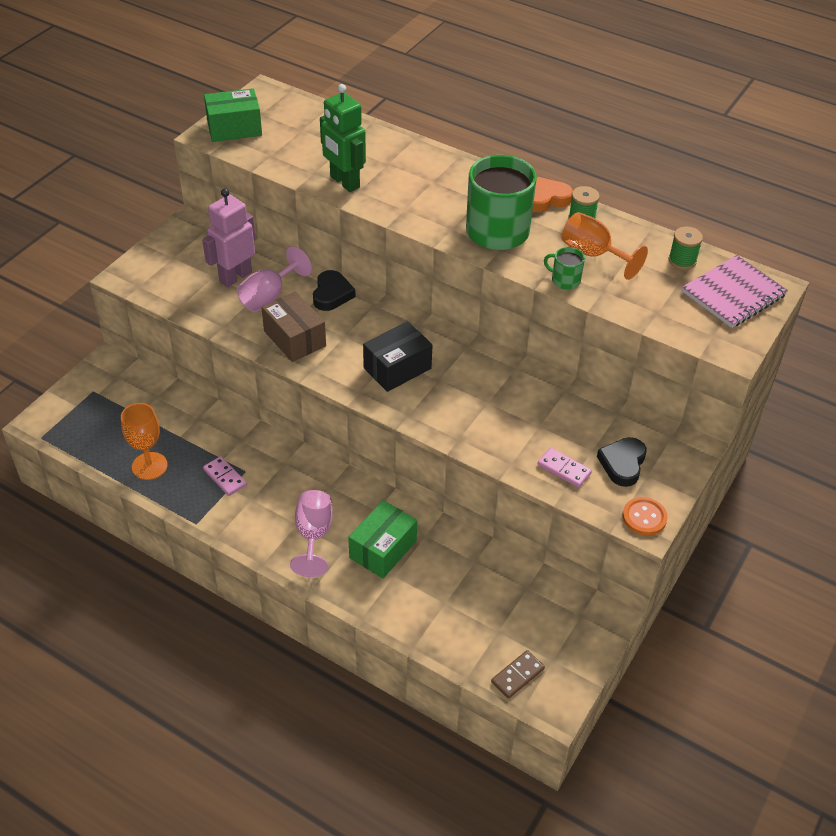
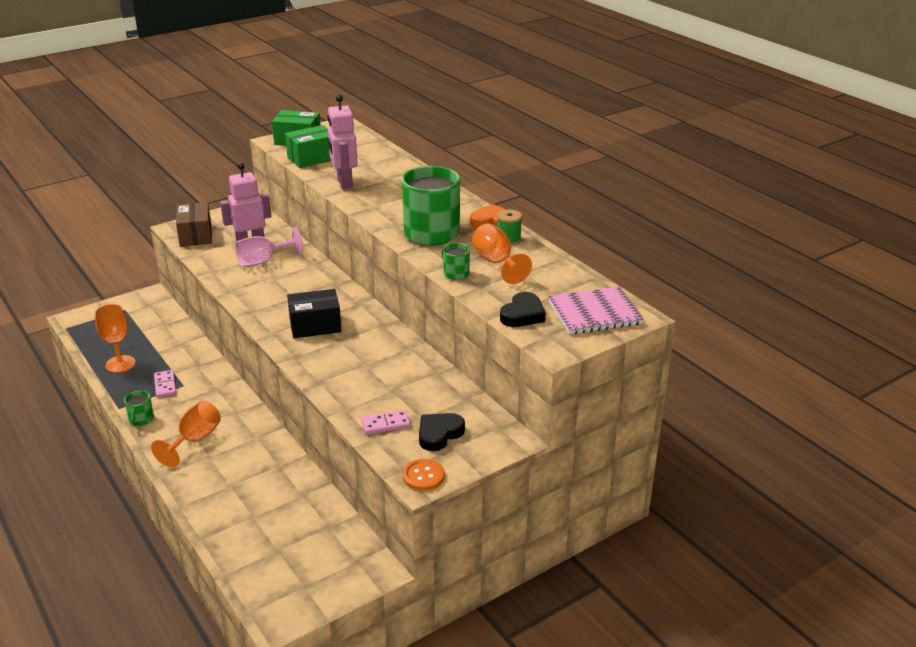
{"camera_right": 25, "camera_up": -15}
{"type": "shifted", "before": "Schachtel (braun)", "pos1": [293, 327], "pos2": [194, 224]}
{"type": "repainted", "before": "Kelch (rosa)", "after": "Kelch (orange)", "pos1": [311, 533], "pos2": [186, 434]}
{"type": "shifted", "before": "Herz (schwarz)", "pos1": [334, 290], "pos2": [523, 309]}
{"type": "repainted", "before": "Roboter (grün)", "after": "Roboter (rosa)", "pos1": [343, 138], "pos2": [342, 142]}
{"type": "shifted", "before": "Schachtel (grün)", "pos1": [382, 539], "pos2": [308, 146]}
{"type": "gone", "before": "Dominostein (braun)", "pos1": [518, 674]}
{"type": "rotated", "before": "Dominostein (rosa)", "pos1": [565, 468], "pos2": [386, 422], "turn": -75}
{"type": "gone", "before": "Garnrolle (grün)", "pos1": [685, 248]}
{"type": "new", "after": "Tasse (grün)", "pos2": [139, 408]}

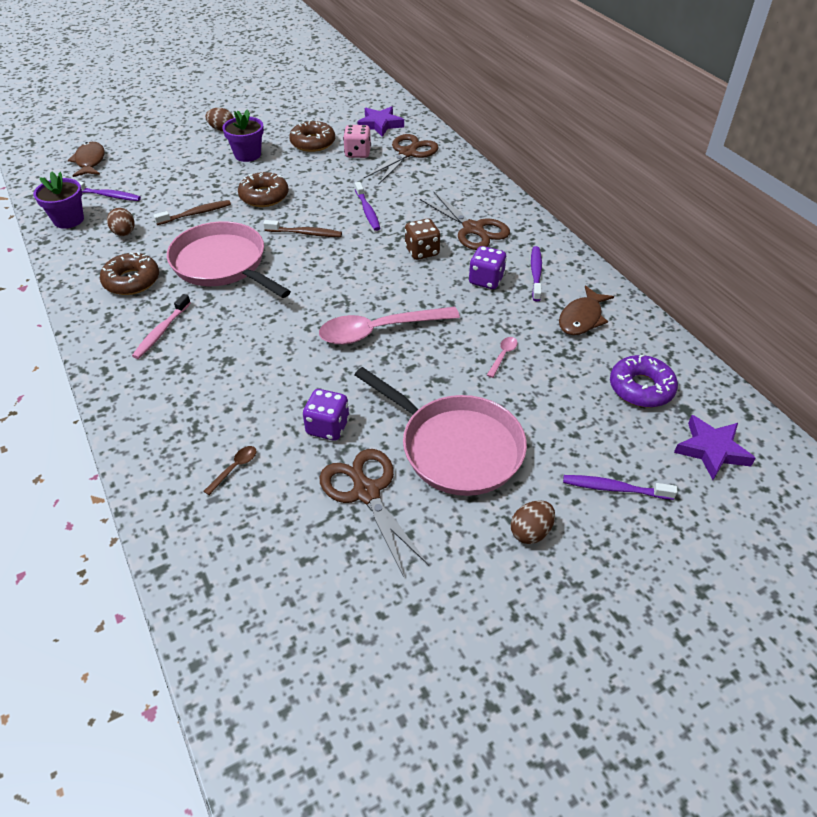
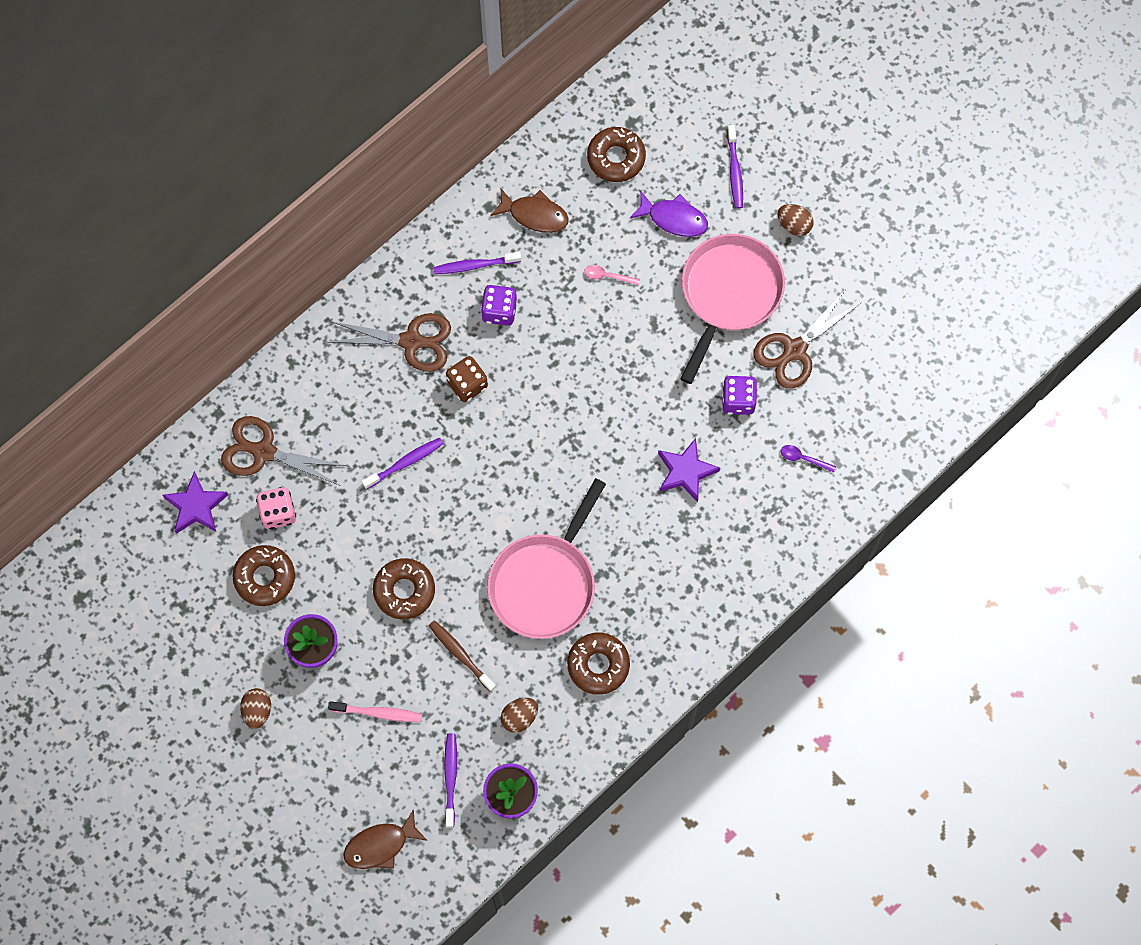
{"camera_right": -105, "camera_up": 25}
{"type": "shifted", "before": "Zahnbürste (rosa)", "pos1": [161, 326], "pos2": [375, 711]}
{"type": "repainted", "before": "Löffel (braun)", "after": "Löffel (lila)", "pos1": [230, 470], "pos2": [808, 459]}
{"type": "gone", "before": "Zahnbürste (braun)", "pos1": [302, 228]}
{"type": "gone", "before": "Löffel (rosa)", "pos1": [389, 326]}
{"type": "rotated", "before": "Schere (braun)", "pos1": [465, 221], "pos2": [390, 342], "turn": 60}
{"type": "repainted", "before": "Donut (lila)", "after": "Donut (braun)", "pos1": [644, 380], "pos2": [616, 154]}
{"type": "shifted", "before": "Stern (lila)", "pos1": [715, 447], "pos2": [689, 470]}
{"type": "new", "after": "Fisch (lila)", "pos2": [669, 214]}

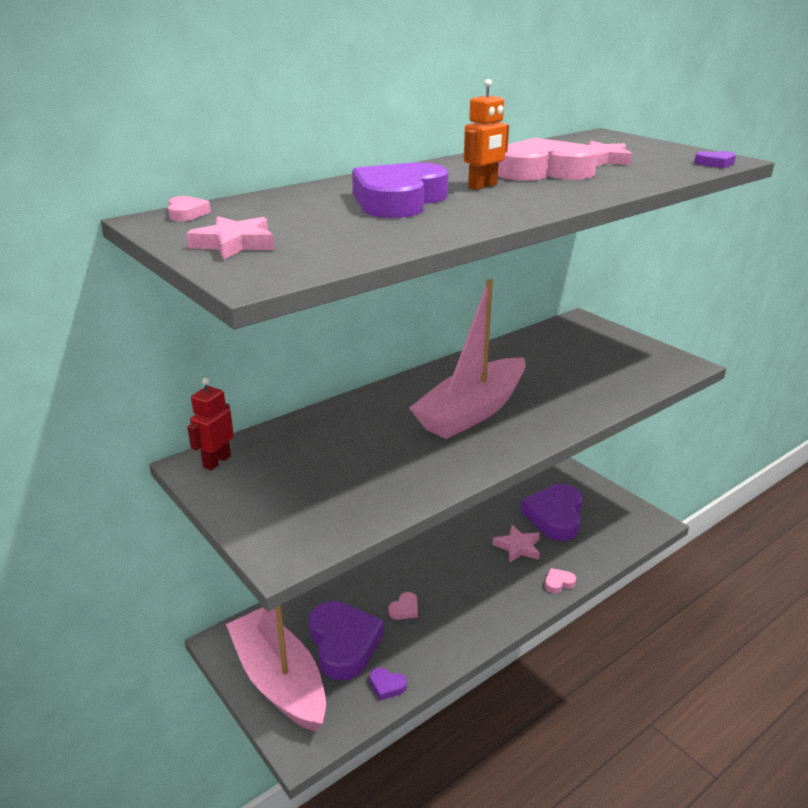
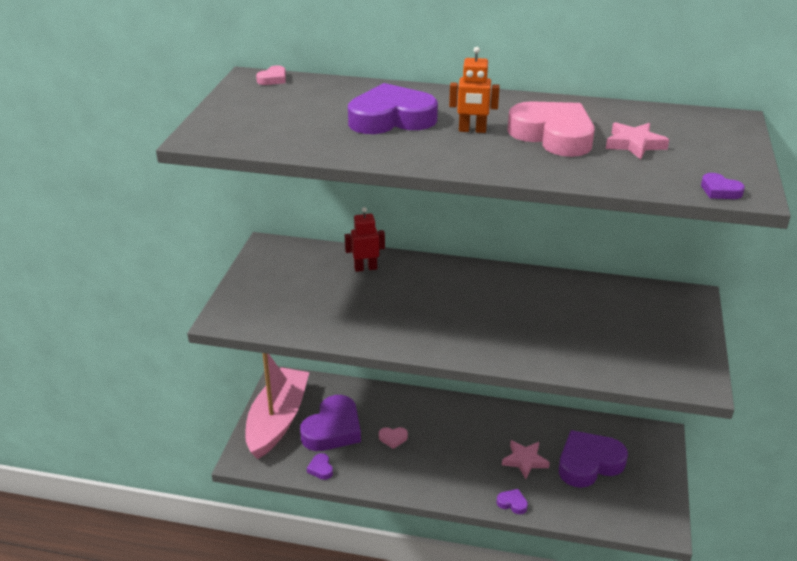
{"camera_right": 50, "camera_up": 5}
{"type": "gone", "before": "Stern (rosa)", "pos1": [230, 238]}
{"type": "shifted", "before": "Roboter (rot)", "pos1": [210, 424], "pos2": [365, 239]}
{"type": "gone", "before": "Boot (rosa)", "pos1": [467, 359]}
{"type": "repainted", "before": "Herz (rosa)", "after": "Herz (lila)", "pos1": [560, 581], "pos2": [512, 502]}

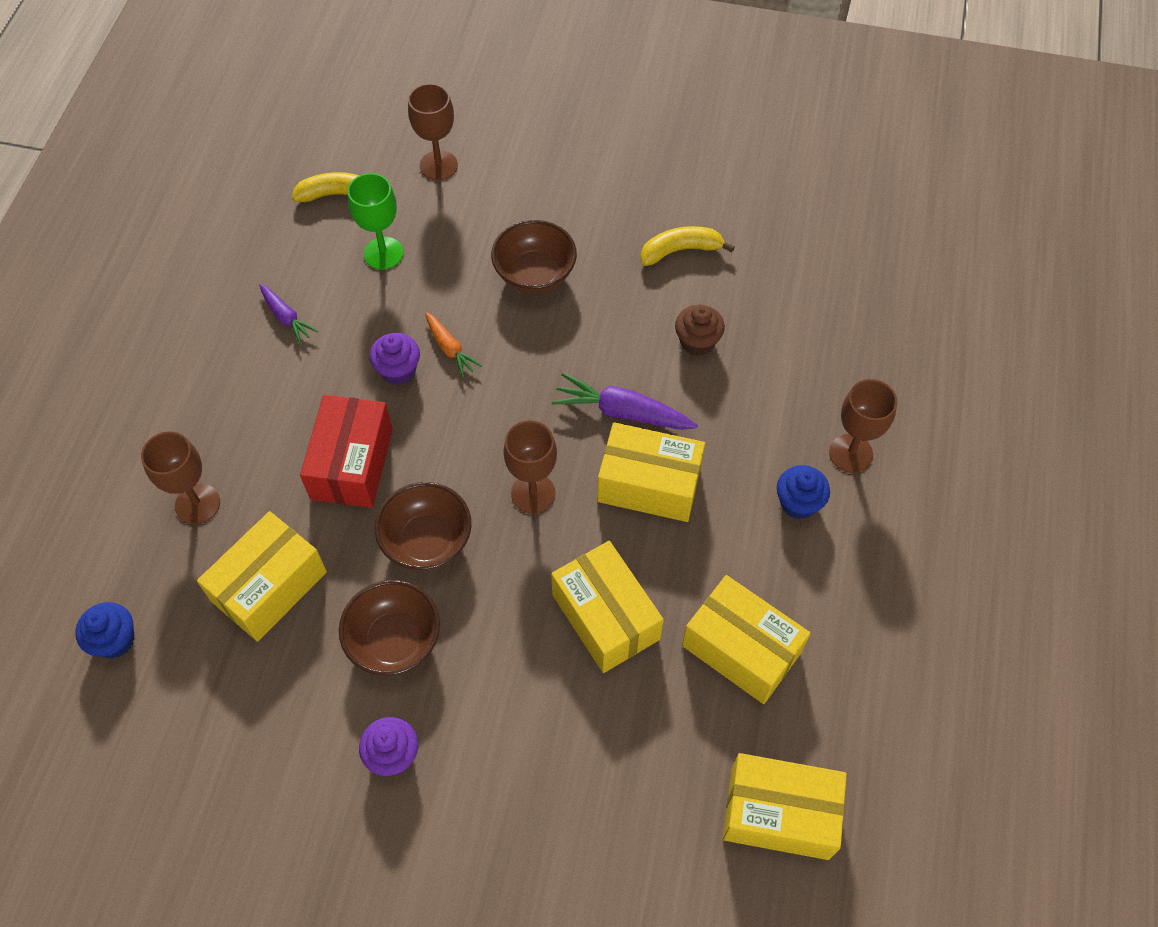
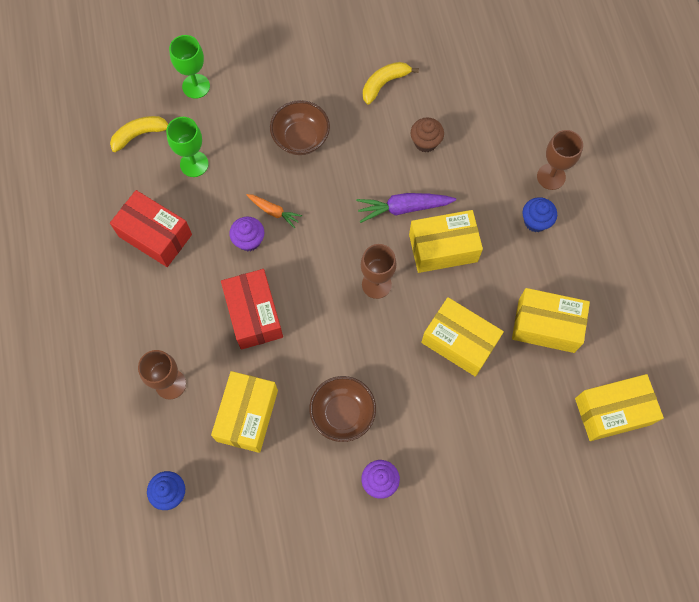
{"camera_right": -25, "camera_up": 10}
{"type": "swapped", "before": "Karotte (lila)", "after": "Schachtel (rot)", "pos1": [289, 314], "pos2": [151, 228]}
{"type": "gone", "before": "Schüssel (braun)", "pos1": [423, 526]}
{"type": "repainted", "before": "Kelch (braun)", "after": "Kelch (grün)", "pos1": [433, 131], "pos2": [189, 67]}

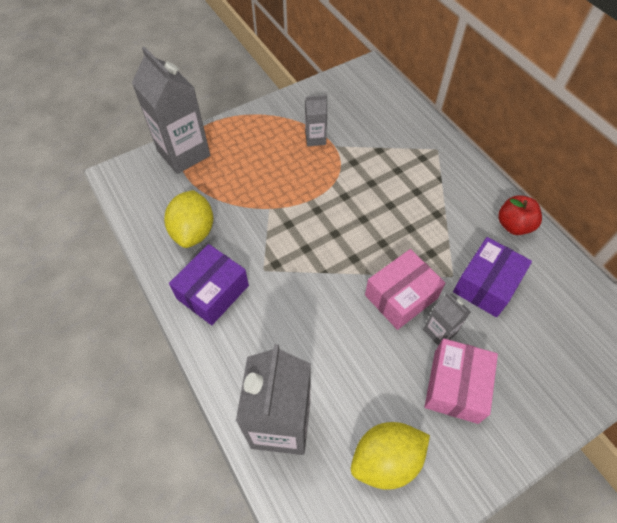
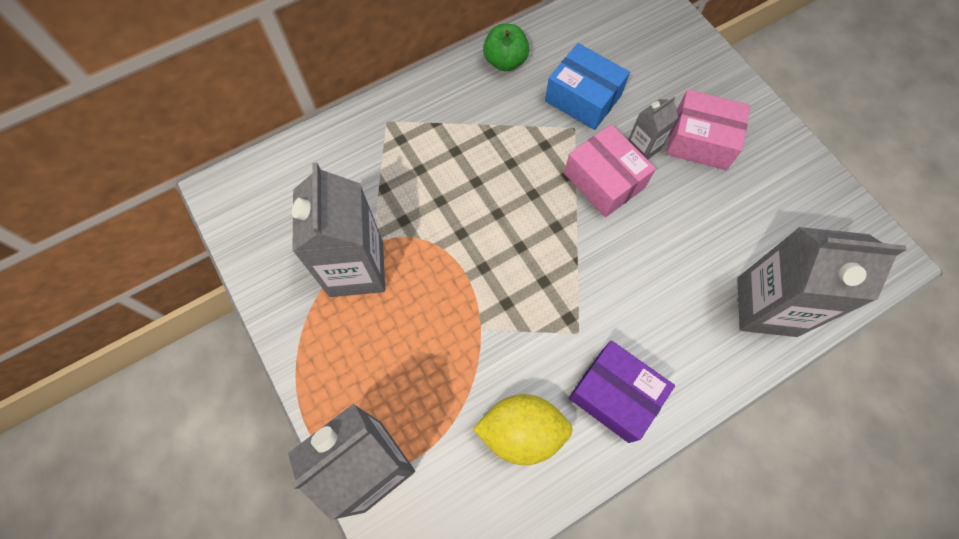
{"camera_right": -90, "camera_up": 10}
{"type": "scaled", "before": "Getränkekarton (grau)", "pos1": [316, 120], "pos2": [338, 229], "scale": 2.02}
{"type": "gone", "before": "Zitrone (gelb)", "pos1": [390, 456]}
{"type": "repainted", "before": "Schachtel (lila)", "after": "Schachtel (blau)", "pos1": [492, 277], "pos2": [587, 86]}
{"type": "repainted", "before": "Apfel (rot)", "after": "Apfel (grün)", "pos1": [520, 215], "pos2": [506, 47]}

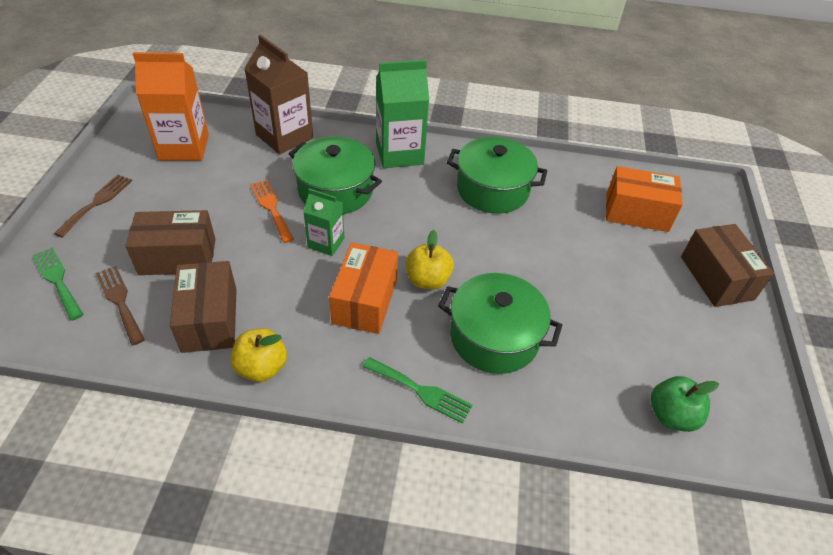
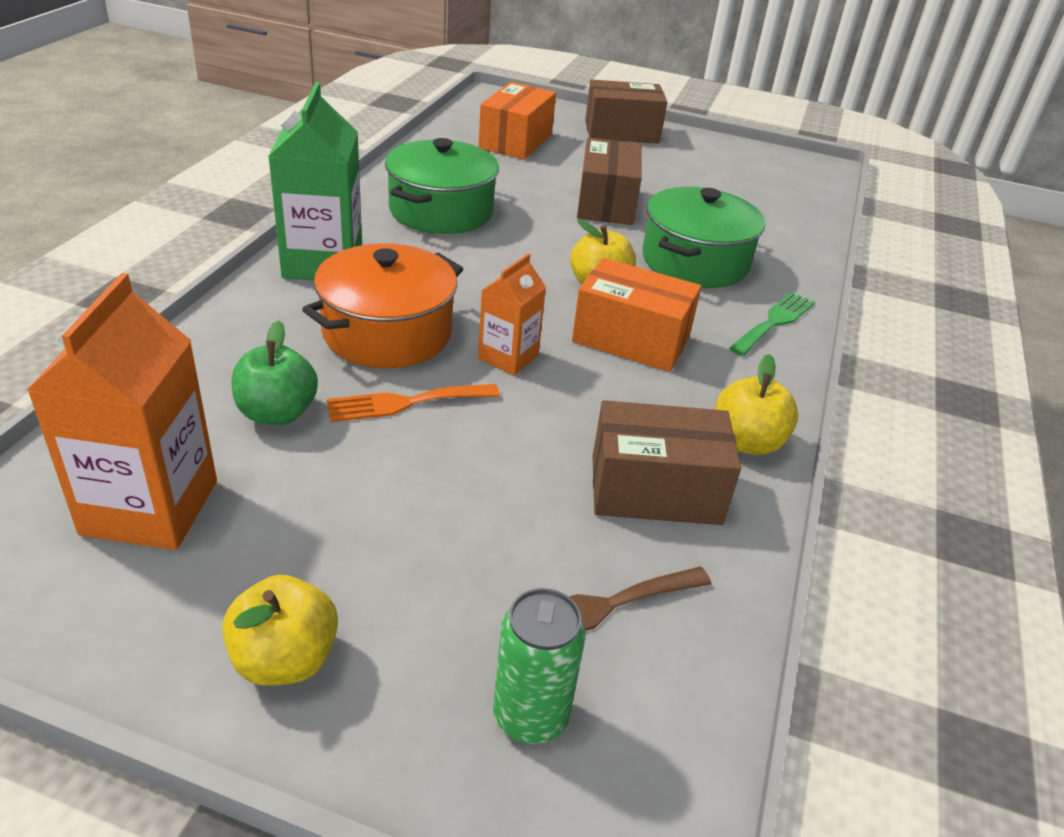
{"camera_right": -80, "camera_up": -10}
{"type": "swapped", "before": "Gabel (grün)", "after": "Dose (grün)", "pos1": [58, 284], "pos2": [539, 666]}
{"type": "swapped", "before": "Gabel (braun)", "after": "Apfel (gelb)", "pos1": [93, 206], "pos2": [280, 630]}
{"type": "shifted", "before": "Schachtel (braun)", "pos1": [171, 242], "pos2": [609, 181]}
{"type": "gone", "before": "Getränkekarton (braun)", "pos1": [278, 94]}
{"type": "repainted", "before": "Kochtopf (grün)", "after": "Kochtopf (orange)", "pos1": [335, 175], "pos2": [382, 305]}
{"type": "repainted", "before": "Getränkekarton (grün)", "after": "Getränkekarton (orange)", "pos1": [324, 222], "pos2": [512, 314]}
{"type": "shifted", "before": "Apfel (grün)", "pos1": [685, 404], "pos2": [275, 373]}

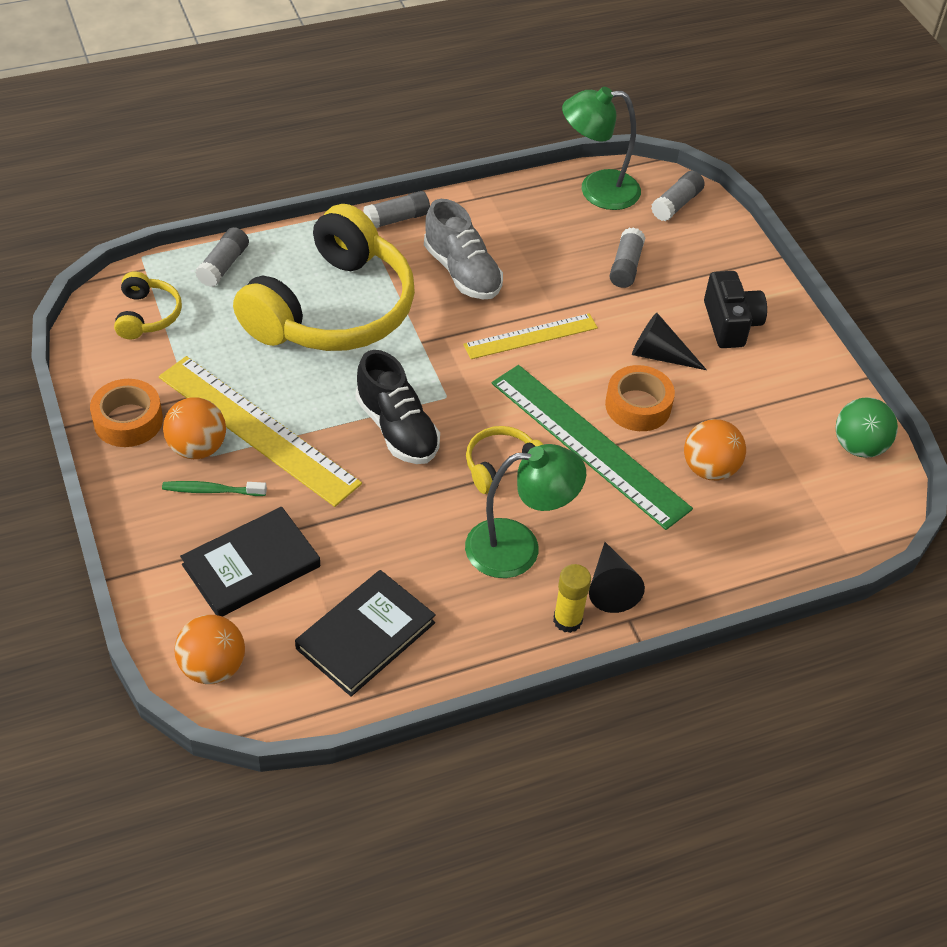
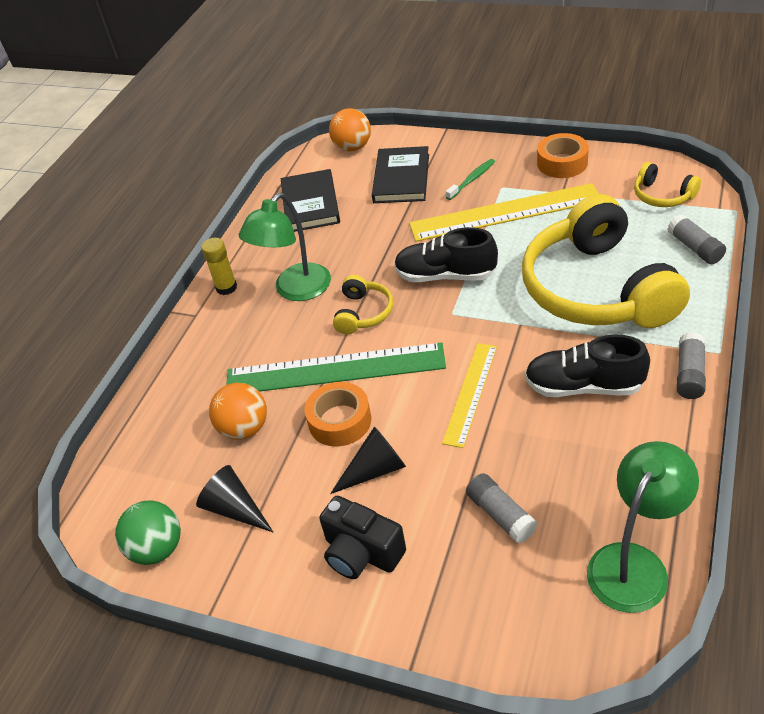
{"camera_right": 140, "camera_up": -5}
{"type": "gone", "before": "Ball (orange)", "pos1": [194, 428]}
{"type": "repainted", "before": "Schuh (grau)", "after": "Schuh (schwarz)", "pos1": [463, 249], "pos2": [587, 365]}
{"type": "shifted", "before": "Kegel (schwarz)", "pos1": [617, 577], "pos2": [235, 499]}
{"type": "gone", "before": "Klebestift (grau)", "pos1": [678, 196]}

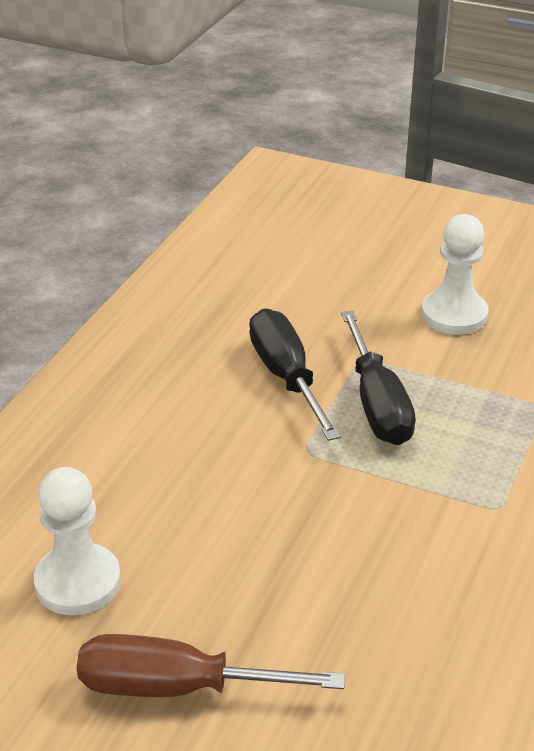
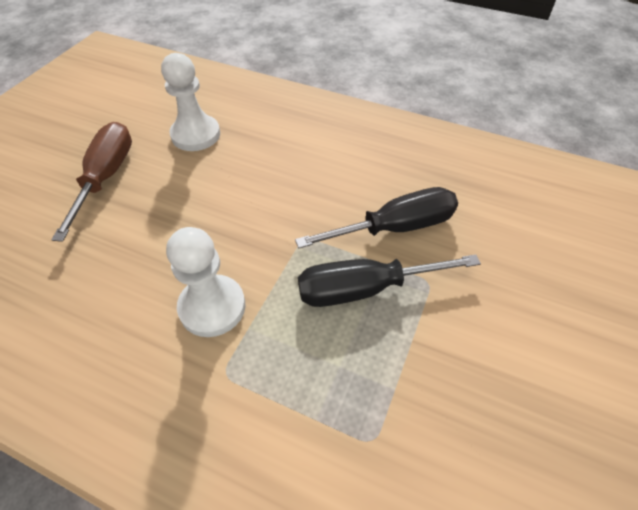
{"camera_right": 90, "camera_up": 15}
{"type": "shifted", "before": "Bauer (weiß)", "pos1": [454, 274], "pos2": [205, 282]}

